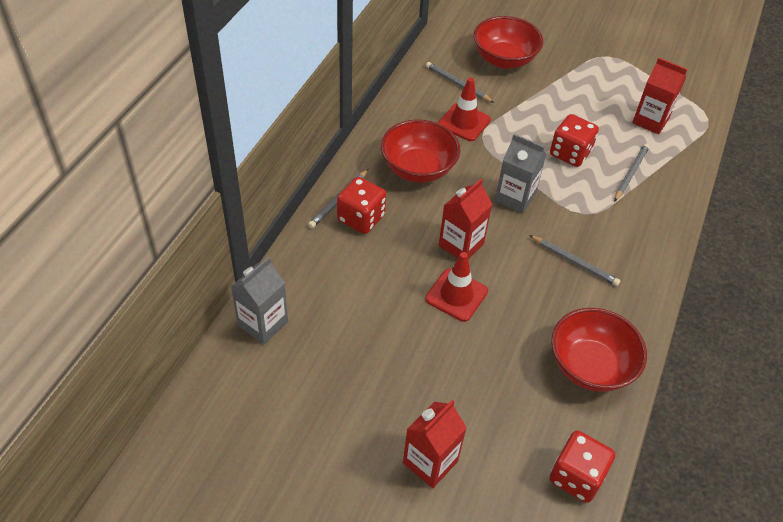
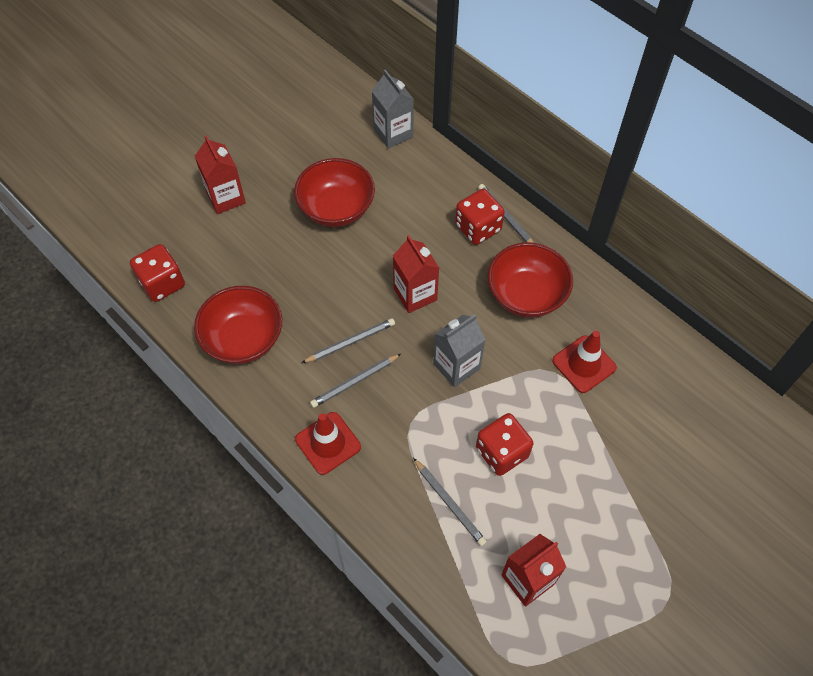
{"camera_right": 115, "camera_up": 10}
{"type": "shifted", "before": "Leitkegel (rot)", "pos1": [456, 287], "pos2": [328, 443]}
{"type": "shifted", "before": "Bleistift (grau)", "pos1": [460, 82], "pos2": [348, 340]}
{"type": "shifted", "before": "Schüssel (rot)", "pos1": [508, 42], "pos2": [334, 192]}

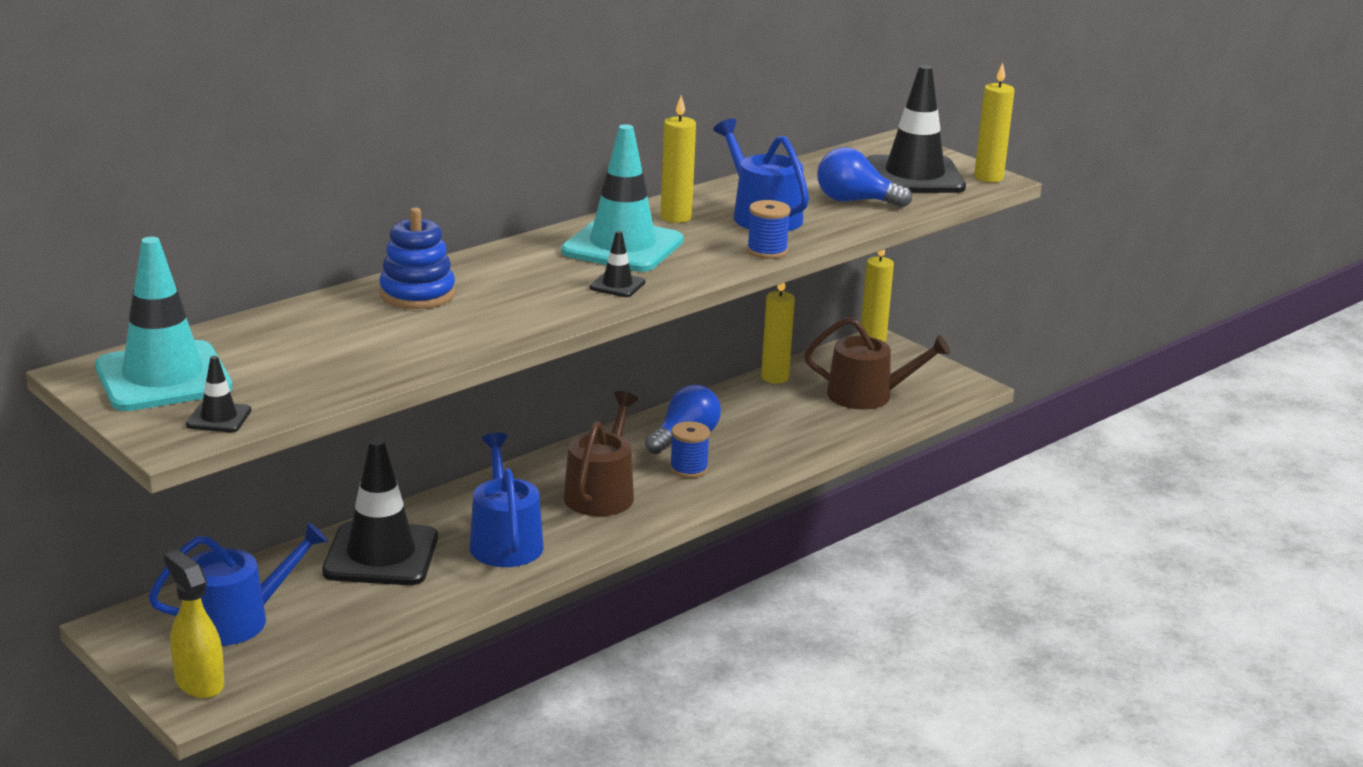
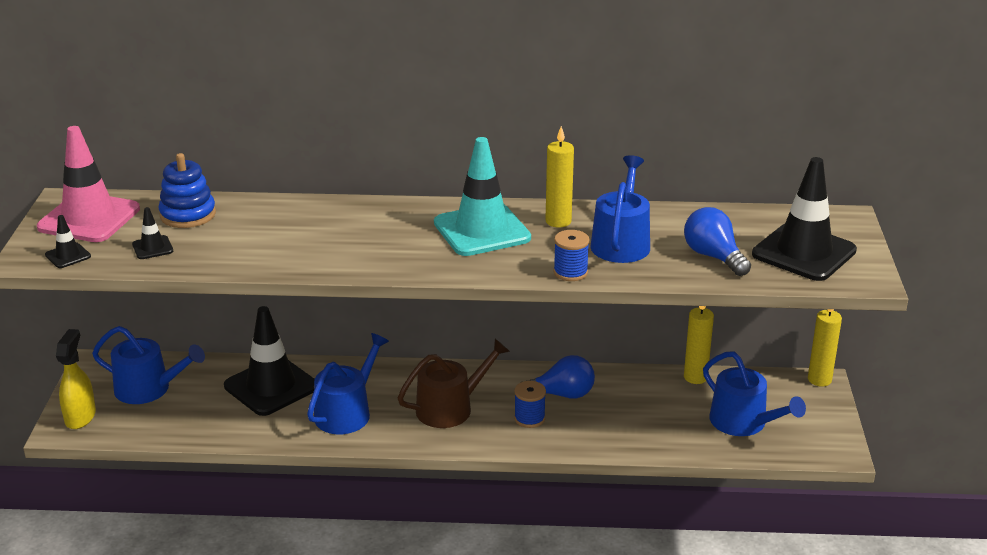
{"camera_right": 45, "camera_up": 5}
{"type": "repainted", "before": "Leitkegel (türkis)", "after": "Leitkegel (rosa)", "pos1": [163, 324], "pos2": [88, 184]}
{"type": "shifted", "before": "Stapelspielzeug (blau)", "pos1": [417, 258], "pos2": [187, 190]}
{"type": "shifted", "before": "Leitkegel (schwarz)", "pos1": [617, 264], "pos2": [152, 233]}
{"type": "repainted", "before": "Gießkanne (braun)", "after": "Gießkanne (blau)", "pos1": [877, 363], "pos2": [754, 393]}
{"type": "gone", "before": "Kerze (gelb)", "pos1": [994, 122]}

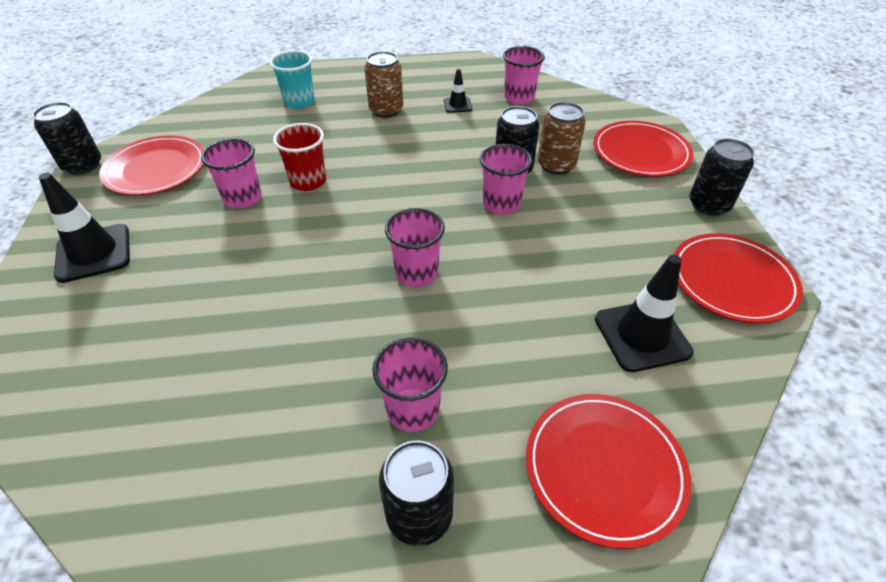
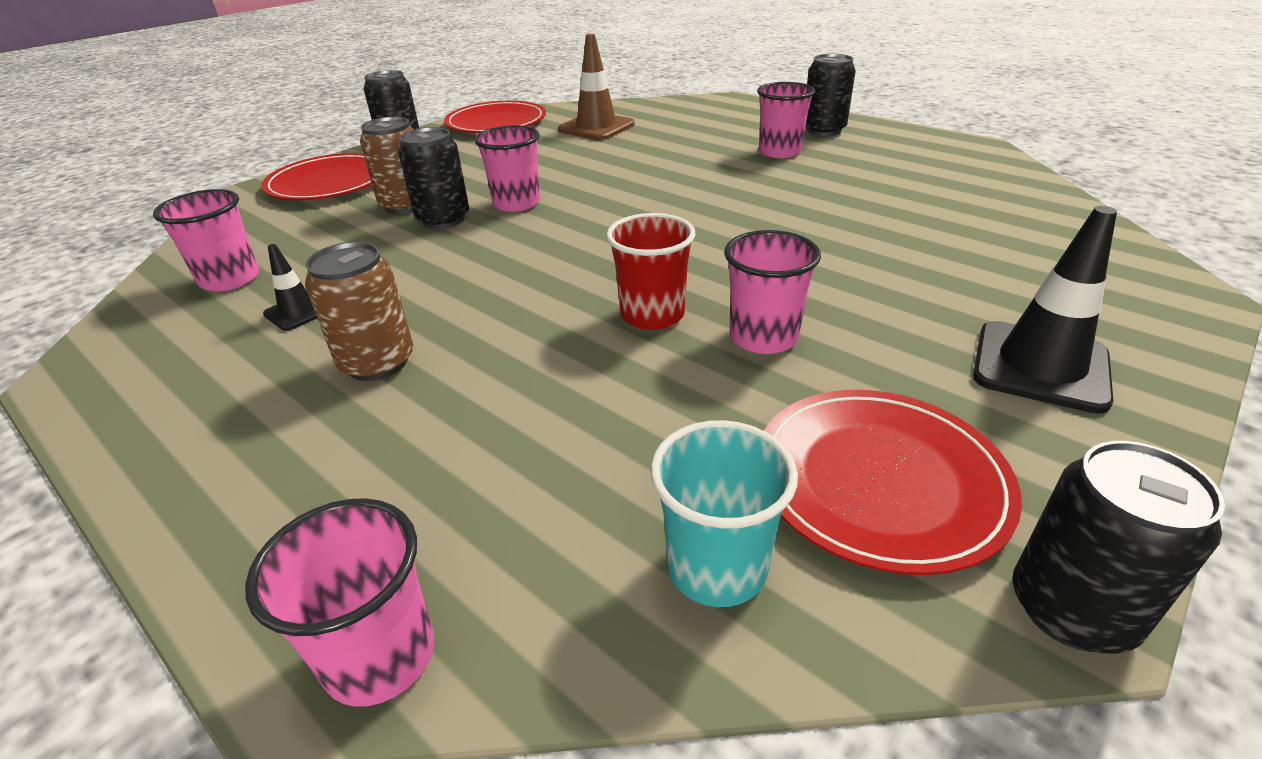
{"camera_right": -130, "camera_up": -10}
{"type": "shifted", "before": "Becher (türkis)", "pos1": [292, 79], "pos2": [724, 513]}
{"type": "shifted", "before": "Becher (rosa)", "pos1": [415, 247], "pos2": [339, 602]}
{"type": "gone", "before": "Teller (rot)", "pos1": [608, 471]}
{"type": "repainted", "before": "Leitkegel (schwarz)", "after": "Leitkegel (braun)", "pos1": [644, 313], "pos2": [596, 87]}

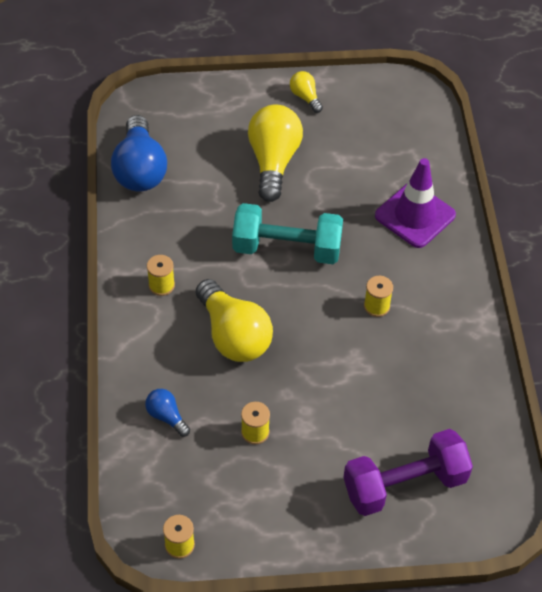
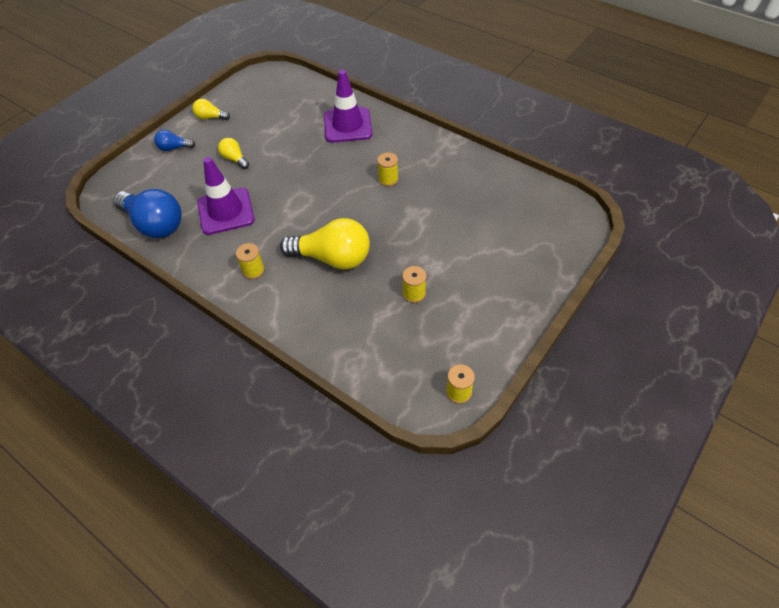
{"camera_right": -45, "camera_up": 0}
{"type": "shifted", "before": "Glühbirne (blau)", "pos1": [167, 413], "pos2": [174, 140]}
{"type": "gone", "before": "Hantel (türkis)", "pos1": [287, 233]}
{"type": "scaled", "before": "Glühbirne (gelb)", "pos1": [275, 153], "pos2": [233, 153], "scale": 0.48}
{"type": "gone", "before": "Hantel (lila)", "pos1": [408, 472]}
{"type": "new", "after": "Leitkegel (lila)", "pos2": [226, 196]}

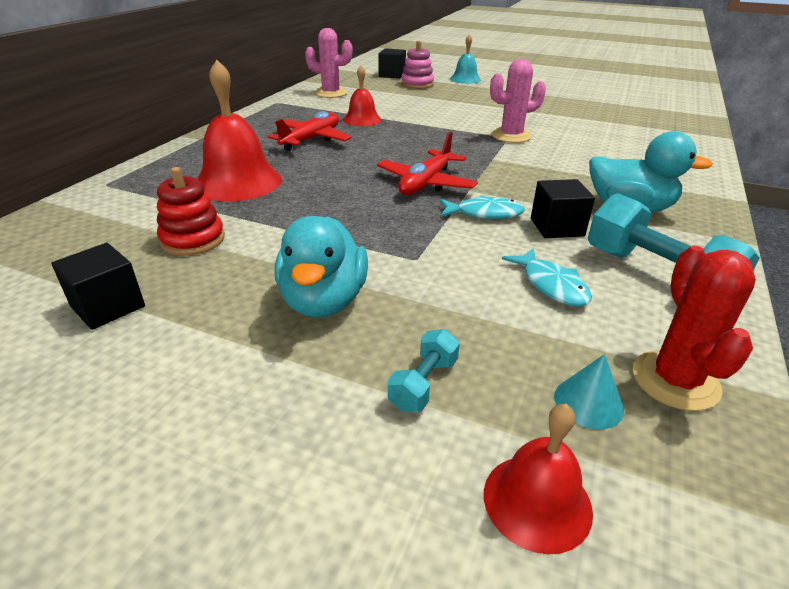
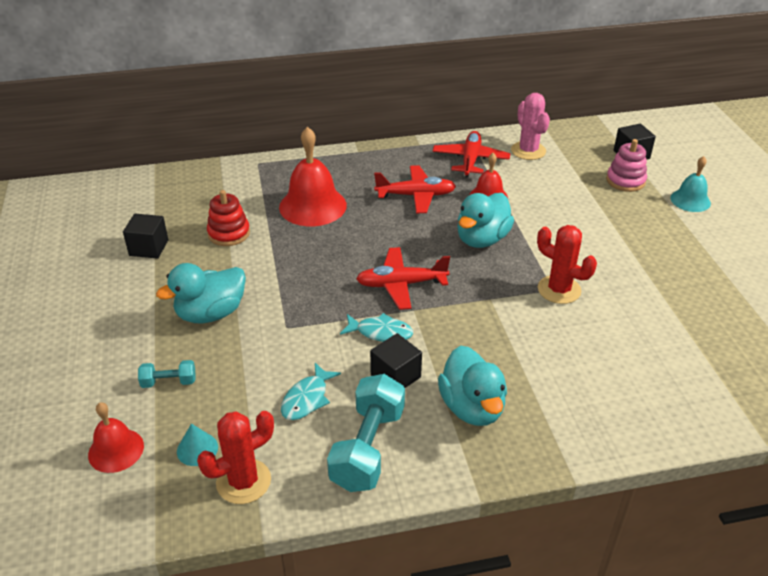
{"camera_right": 55, "camera_up": 5}
{"type": "rotated", "before": "Fisch (türkis)", "pos1": [482, 207], "pos2": [376, 327], "turn": -45}
{"type": "repainted", "before": "Kaktus (rosa)", "after": "Kaktus (rot)", "pos1": [518, 101], "pos2": [567, 264]}
{"type": "new", "after": "Flugzeug (rot)", "pos2": [471, 154]}
{"type": "new", "after": "Ente (türkis)", "pos2": [485, 220]}

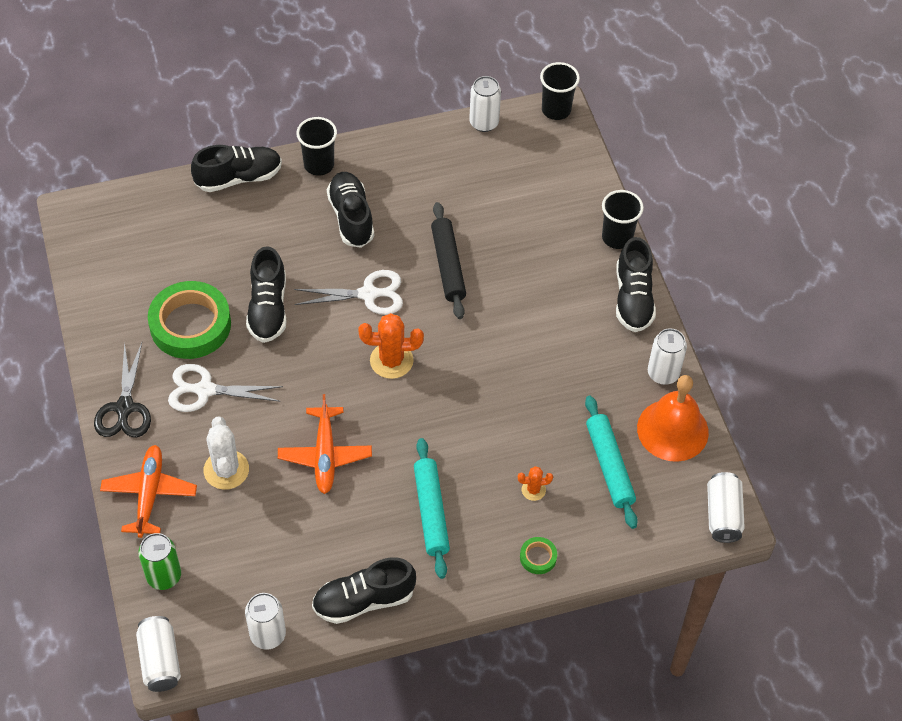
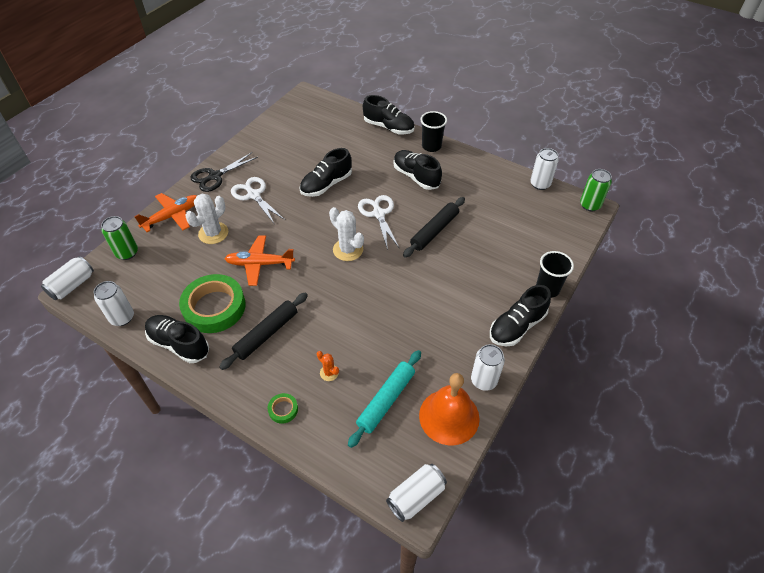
{"camera_right": 50, "camera_up": -5}
{"type": "shifted", "before": "Klebeband (grün)", "pos1": [189, 320], "pos2": [212, 303]}
{"type": "rotated", "before": "Flugzeug (orange)", "pos1": [325, 444], "pos2": [259, 261], "turn": 45}
{"type": "rotated", "before": "Schere (weiß)", "pos1": [348, 292], "pos2": [379, 222], "turn": -150}
{"type": "rotated", "before": "Schuh (schwarz)", "pos1": [350, 210], "pos2": [417, 170], "turn": -75}
{"type": "repainted", "before": "Kaktus (orange)", "after": "Kaktus (weiß)", "pos1": [391, 346], "pos2": [346, 234]}
{"type": "repainted", "before": "Nudelholz (türkis)", "after": "Nudelholz (schwarz)", "pos1": [432, 508], "pos2": [263, 331]}
{"type": "swapped", "before": "Becher (schwarz)", "after": "Dose (grün)", "pos1": [560, 91], "pos2": [596, 190]}

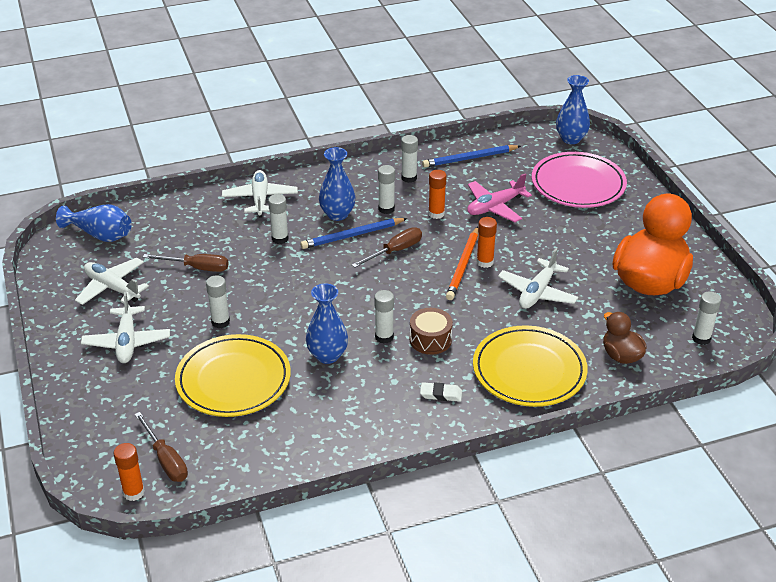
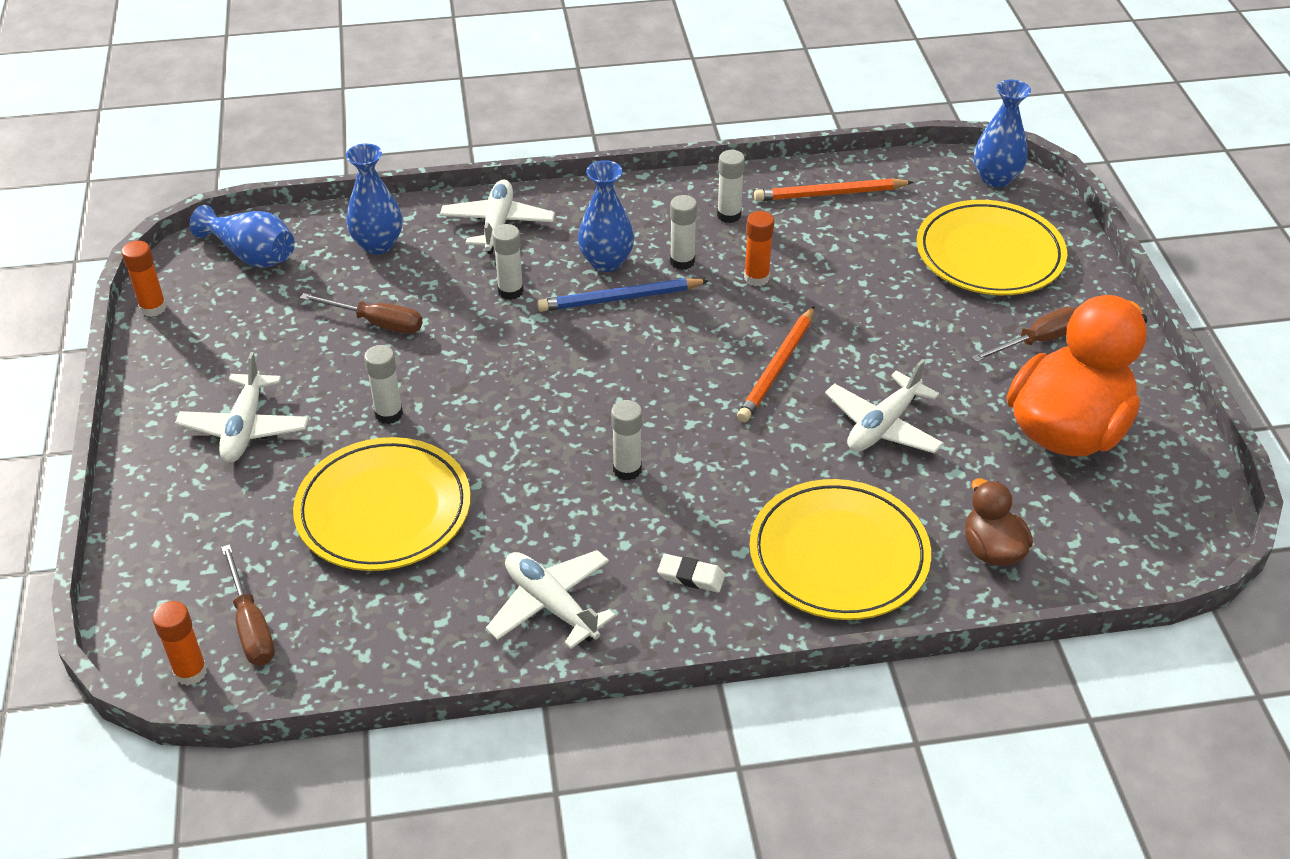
{"camera_right": 10, "camera_up": 5}
{"type": "shifted", "before": "Flugzeug (weiß)", "pos1": [112, 281], "pos2": [551, 599]}
{"type": "shifted", "before": "Vase (blau)", "pos1": [327, 323], "pos2": [374, 198]}
{"type": "shifted", "before": "Schraubenzieher (braun)", "pos1": [387, 247], "pos2": [1023, 334]}
{"type": "gone", "before": "Trommel (braun)", "pos1": [431, 331]}
{"type": "repainted", "before": "Bleistift (blau)", "after": "Bleistift (orange)", "pos1": [471, 156], "pos2": [834, 189]}
{"type": "gone", "before": "Flugzeug (rosa)", "pos1": [499, 197]}
{"type": "shifted", "before": "Klebestift (orange)", "pos1": [486, 242], "pos2": [144, 279]}
{"type": "repainted", "before": "Teller (rosa)", "after": "Teller (gelb)", "pos1": [579, 180], "pos2": [992, 247]}
{"type": "gone", "before": "Klebestift (weiß)", "pos1": [706, 318]}

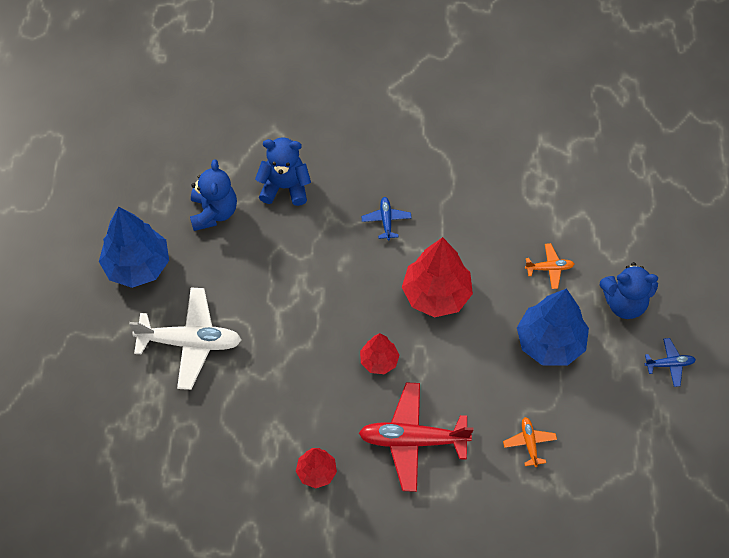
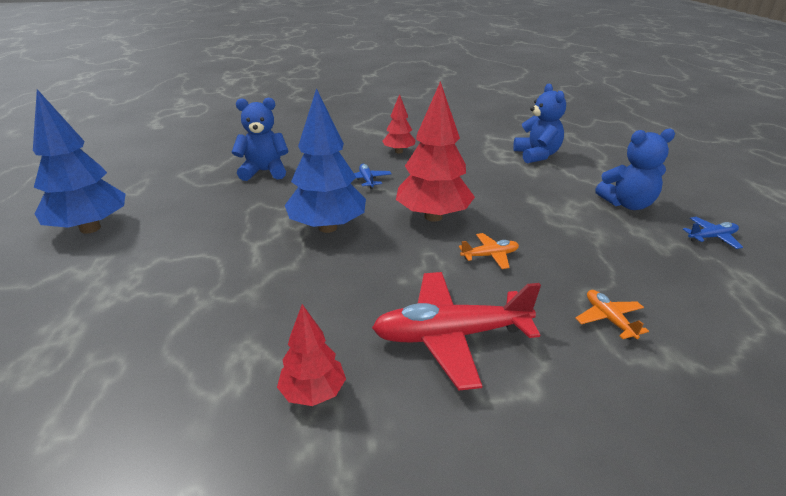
{"camera_right": -10, "camera_up": -30}
{"type": "gone", "before": "Flugzeug (weiß)", "pos1": [185, 338]}
{"type": "shifted", "before": "Teddybär (blau)", "pos1": [213, 195], "pos2": [539, 123]}
{"type": "shifted", "before": "Baum (rot)", "pos1": [379, 353], "pos2": [399, 123]}
{"type": "shifted", "before": "Baum (blau)", "pos1": [553, 327], "pos2": [325, 160]}
{"type": "shifted", "before": "Flugzeug (orange)", "pos1": [549, 266], "pos2": [489, 251]}

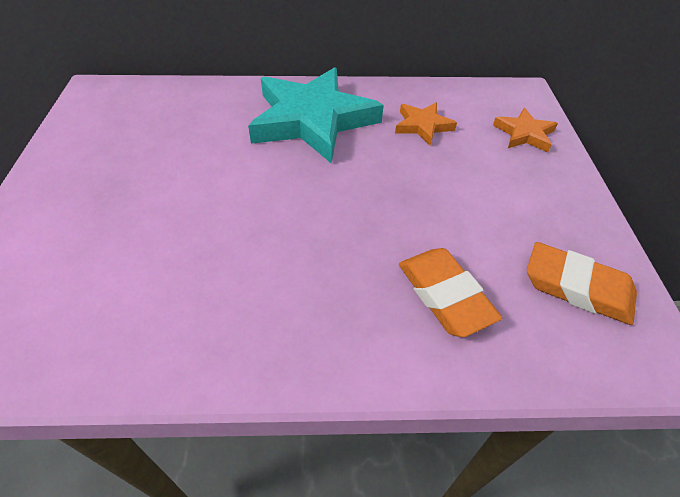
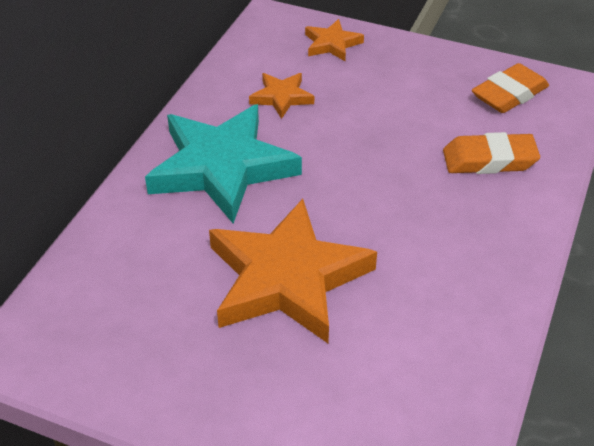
{"camera_right": -65, "camera_up": -5}
{"type": "new", "after": "Stern (orange)", "pos2": [293, 271]}

